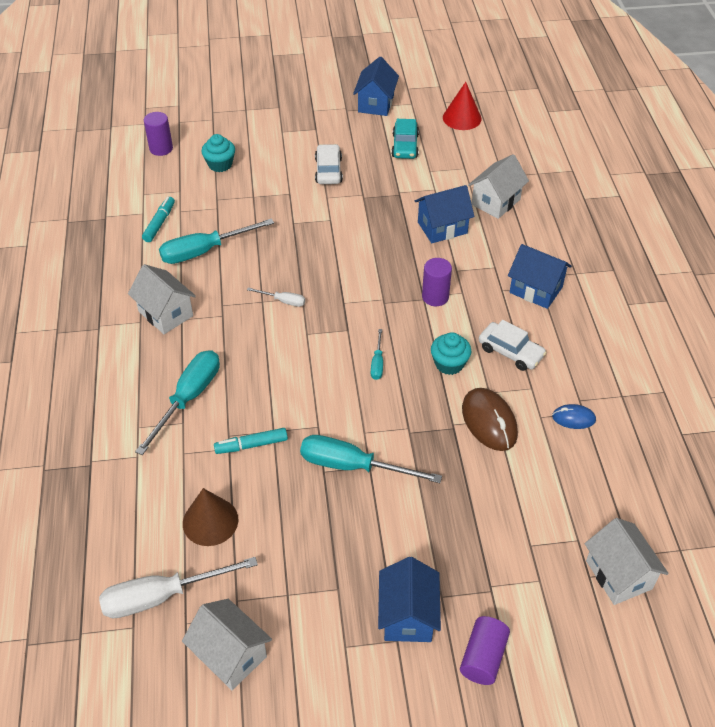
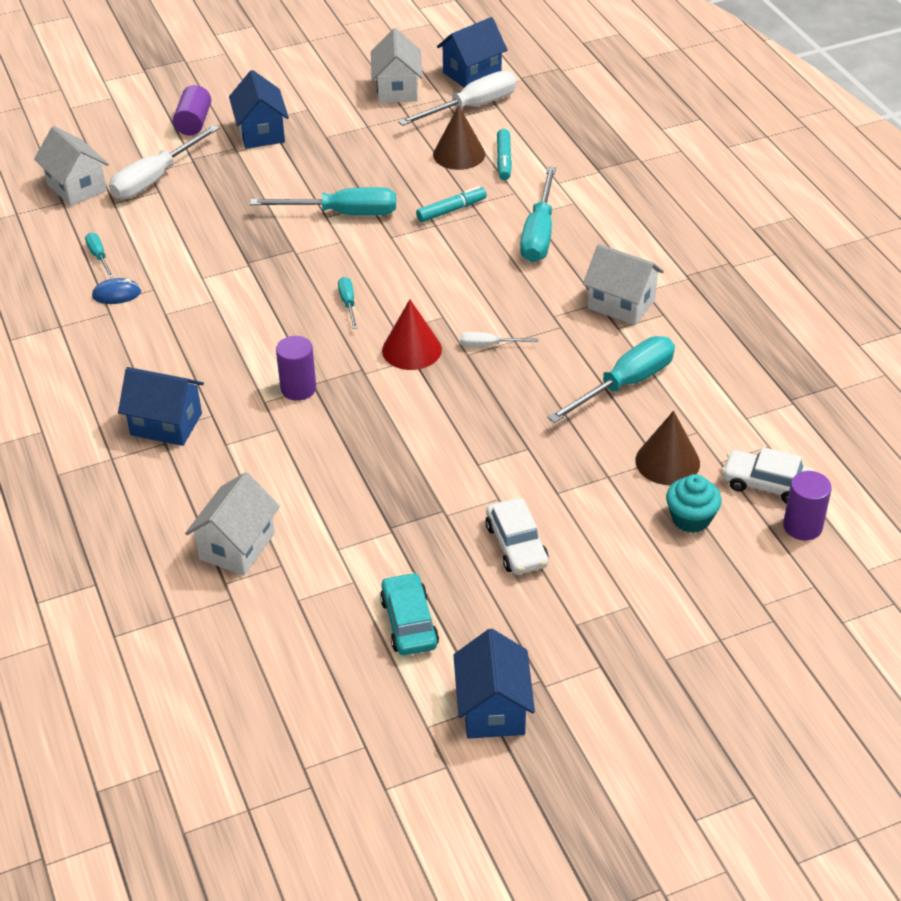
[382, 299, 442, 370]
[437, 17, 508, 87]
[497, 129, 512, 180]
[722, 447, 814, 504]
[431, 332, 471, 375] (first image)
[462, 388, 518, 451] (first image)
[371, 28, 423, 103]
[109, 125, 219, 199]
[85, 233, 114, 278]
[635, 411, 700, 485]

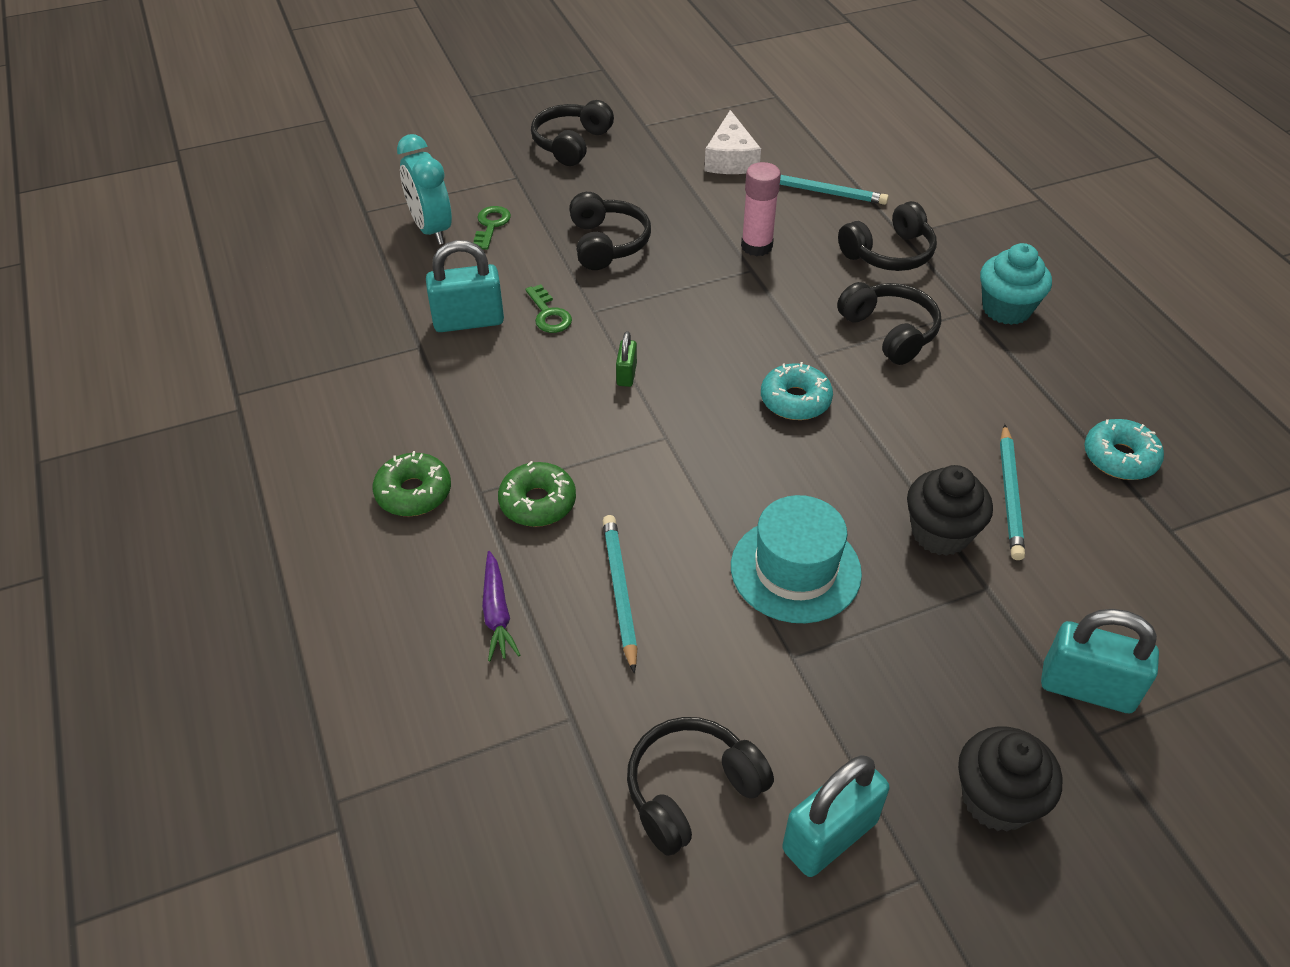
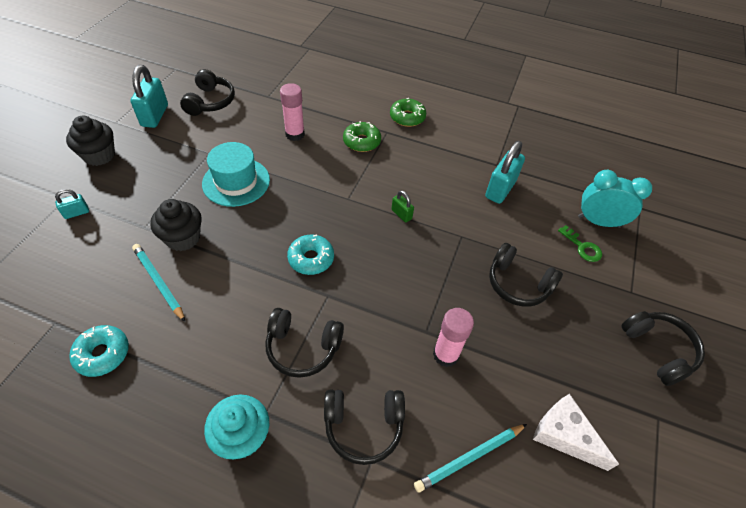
[324, 390, 405, 465]
[525, 284, 572, 333] (first image)
[280, 83, 305, 141]
[482, 551, 520, 661] (first image)
[55, 189, 89, 219]

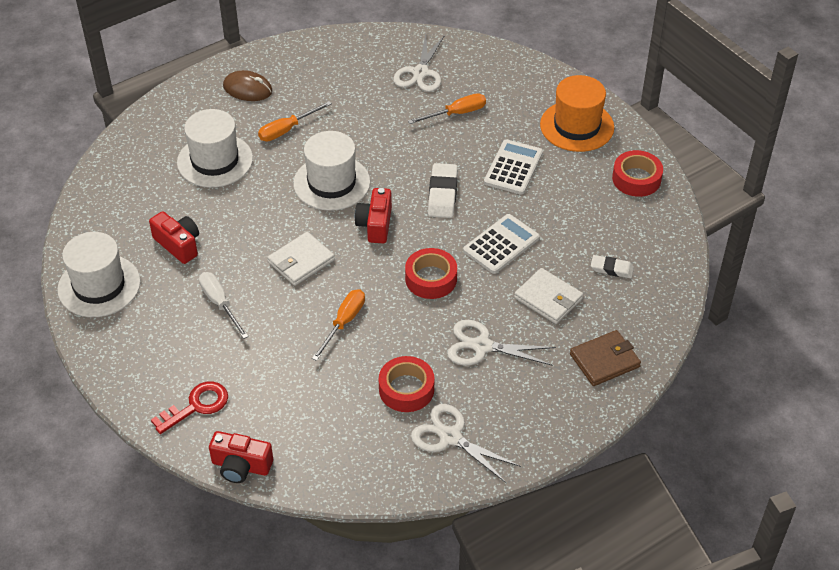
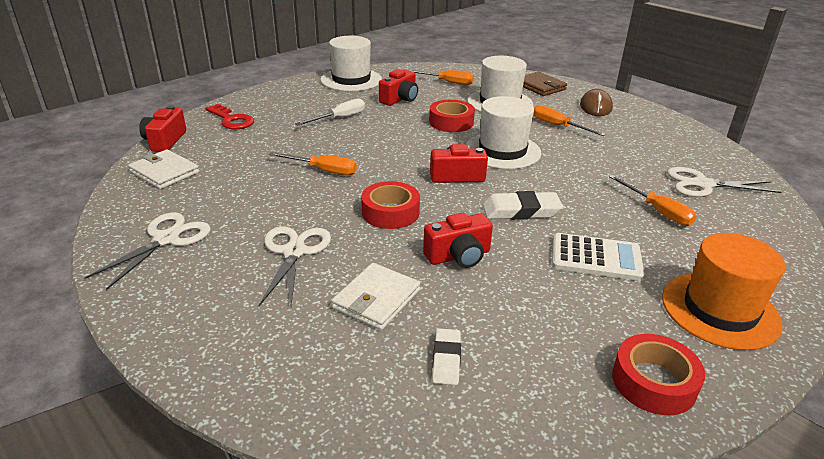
[423, 213, 493, 268]
[128, 149, 199, 189]
[523, 72, 567, 96]
[429, 100, 475, 132]
[408, 70, 474, 85]

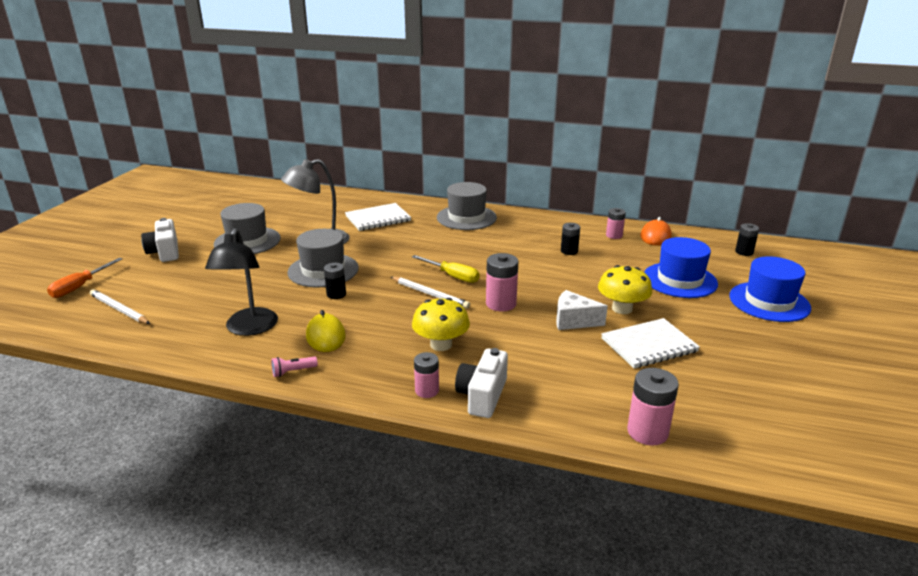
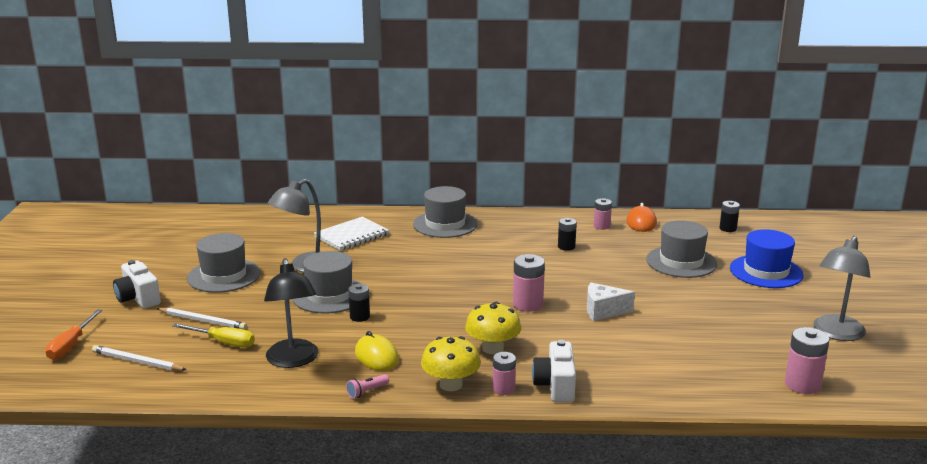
[646, 220, 717, 278]
[172, 323, 255, 347]
[421, 336, 481, 391]
[157, 307, 247, 330]
[601, 318, 700, 368] (first image)
[785, 327, 830, 394]
[813, 236, 871, 341]

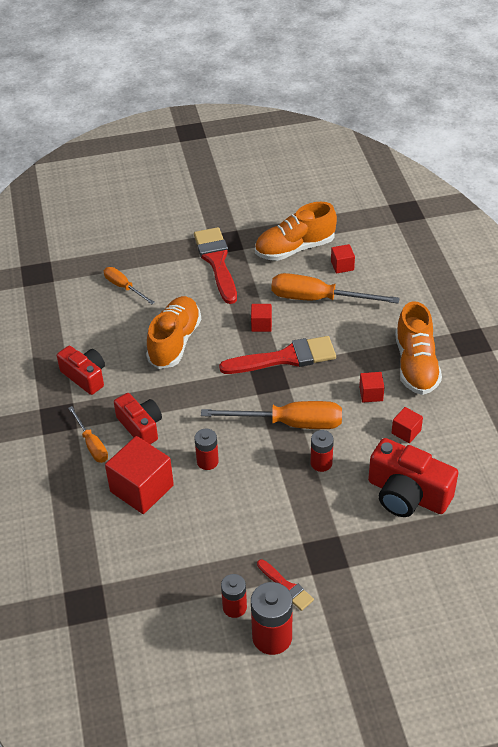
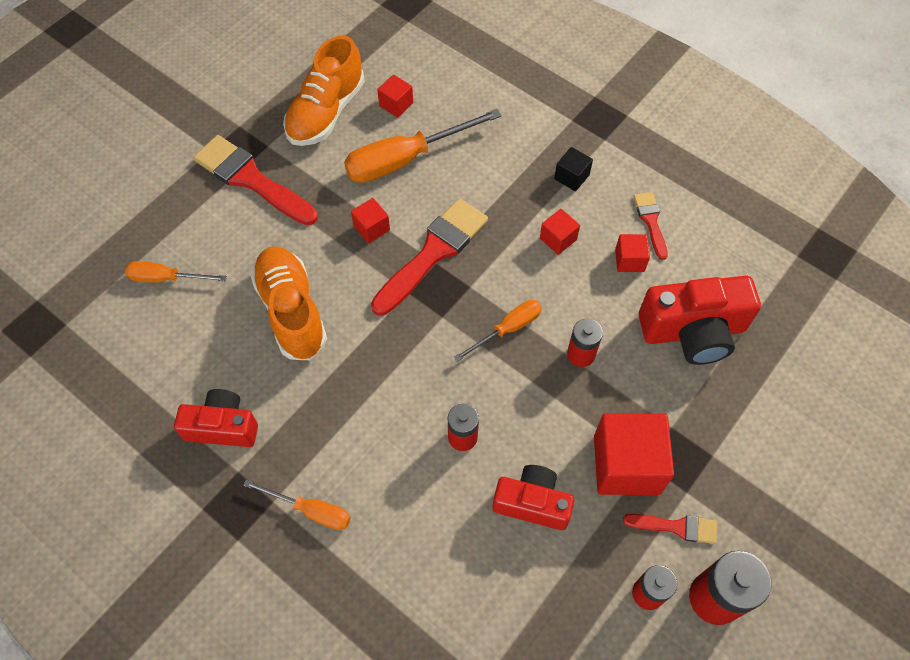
[554, 147, 593, 191]
[492, 465, 574, 530]
[454, 300, 542, 362]
[594, 413, 674, 495]
[634, 192, 668, 260]

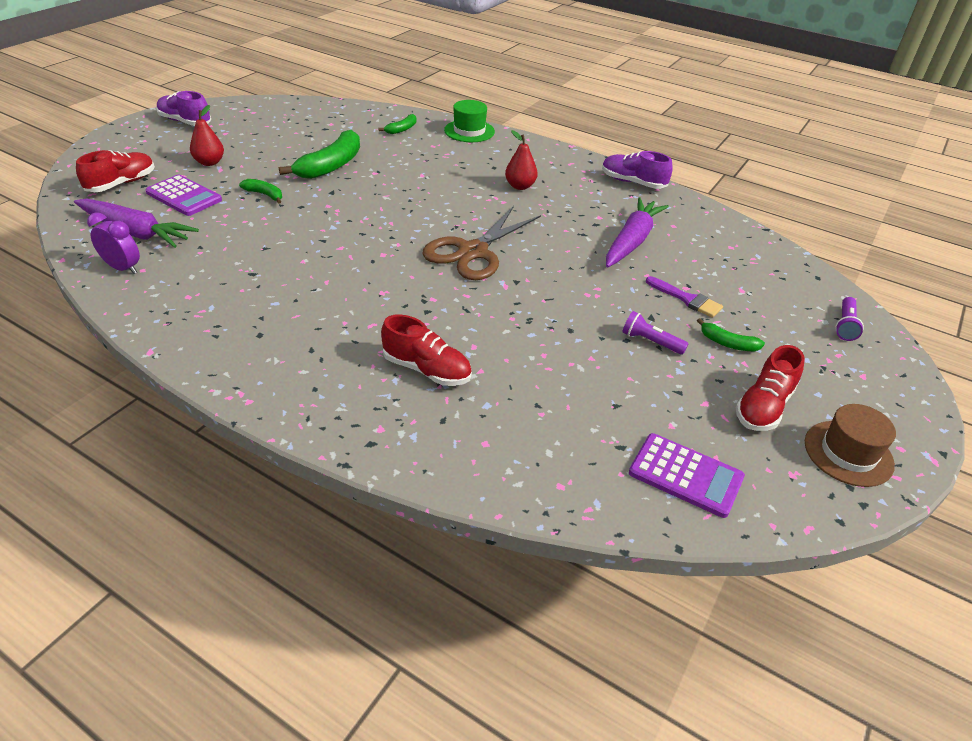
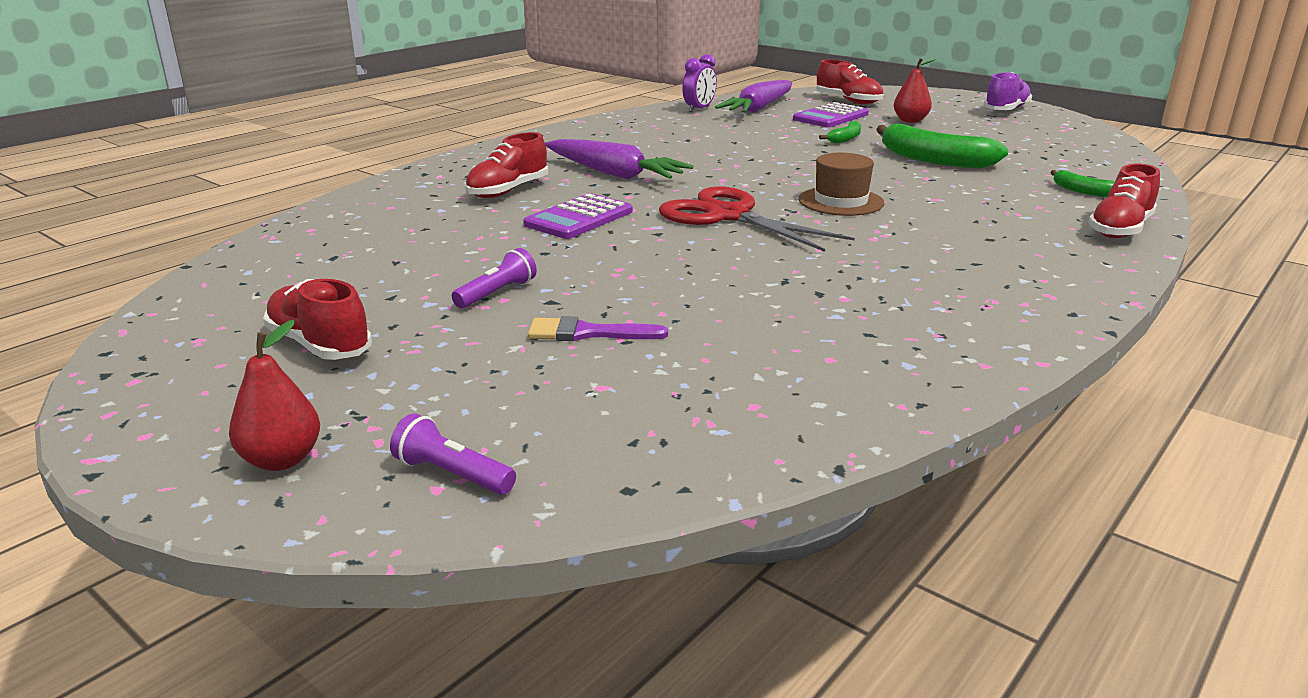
[1088, 164, 1160, 238]
[229, 320, 320, 471]
[602, 151, 673, 189] (first image)
[545, 139, 693, 179]
[659, 186, 855, 252]
[528, 316, 668, 341]
[697, 318, 765, 352] (first image)
[798, 153, 884, 216]
[523, 193, 633, 239]

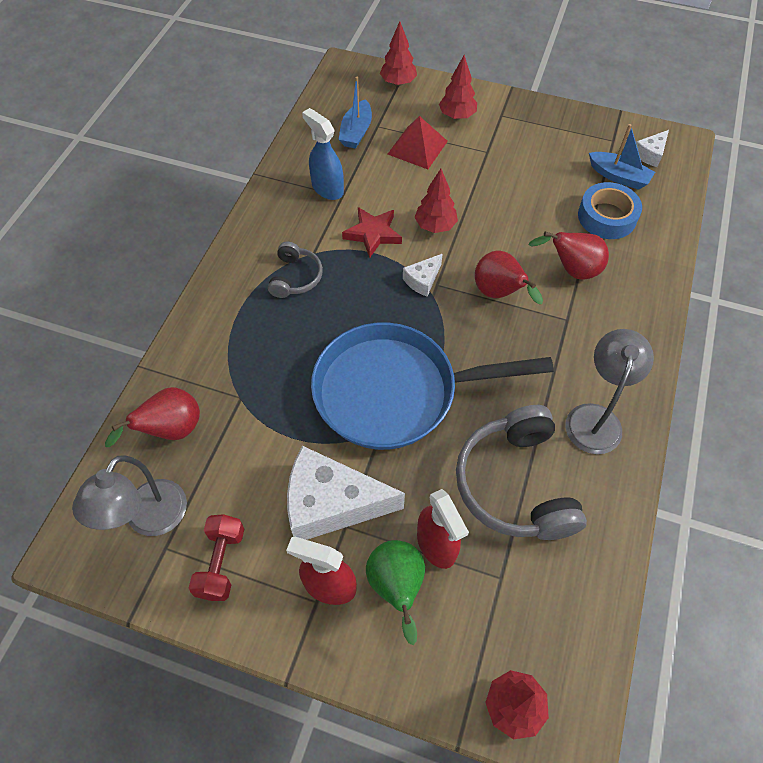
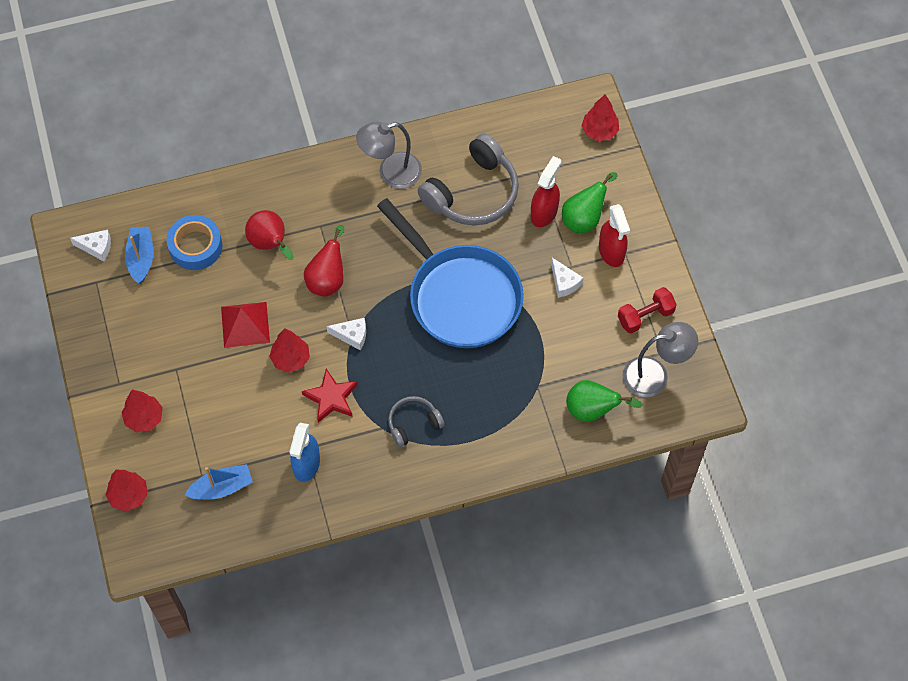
[221, 302, 270, 348]
[566, 380, 643, 422]
[551, 258, 583, 298]

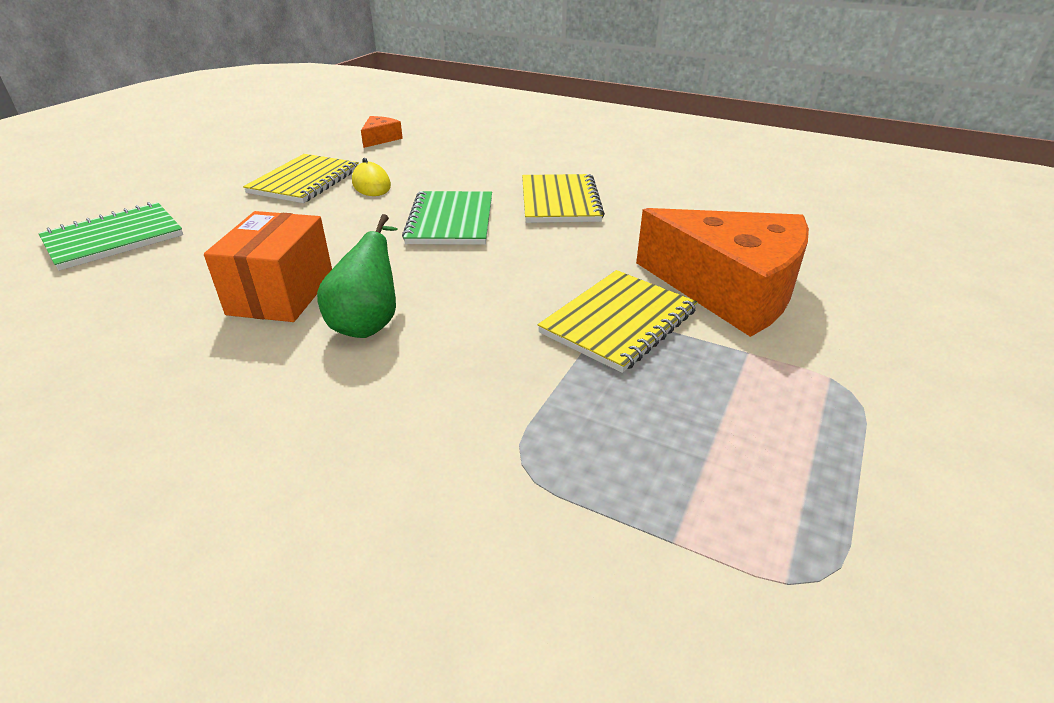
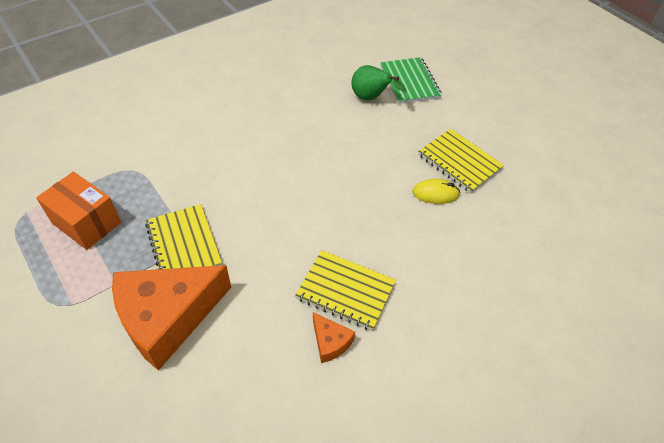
[313, 312, 355, 363]
[402, 191, 492, 245] (first image)
[36, 172, 121, 250]
[351, 65, 406, 100]

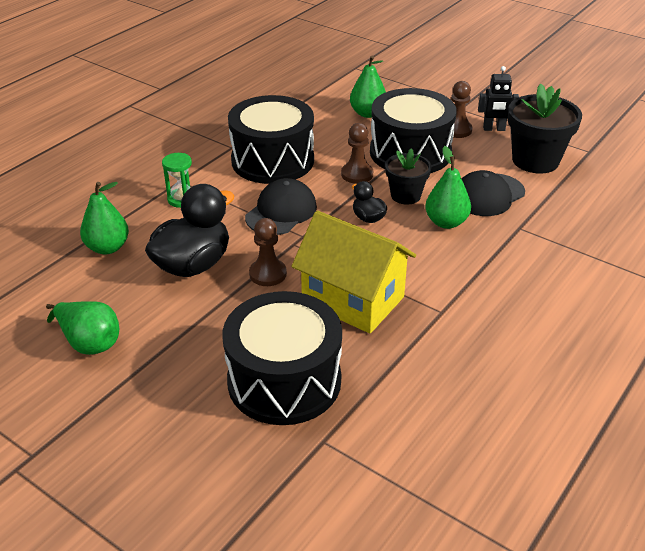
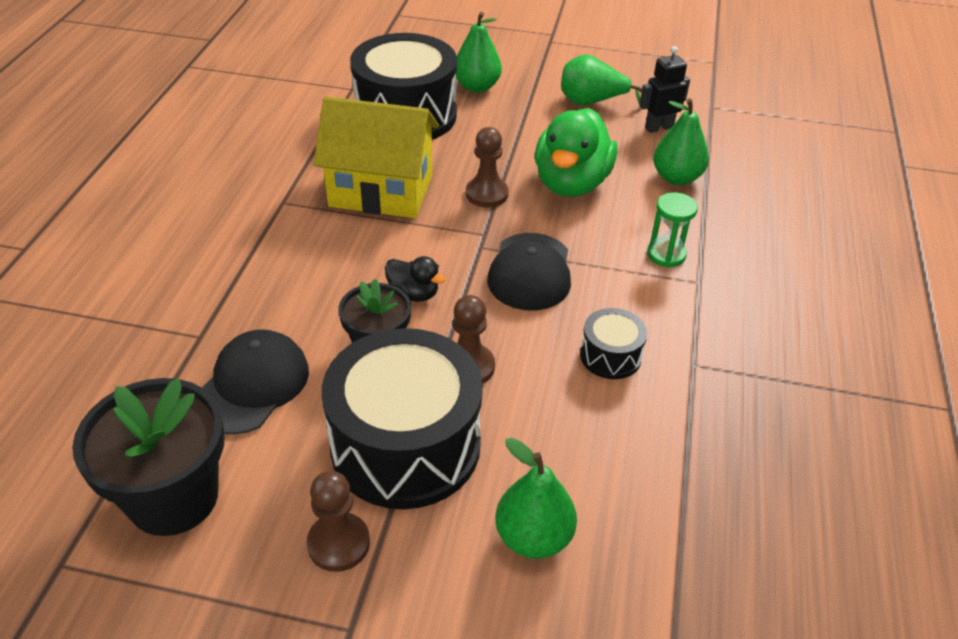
[639, 46, 690, 133]
[580, 308, 647, 379]
[456, 12, 502, 93]
[535, 108, 617, 197]

